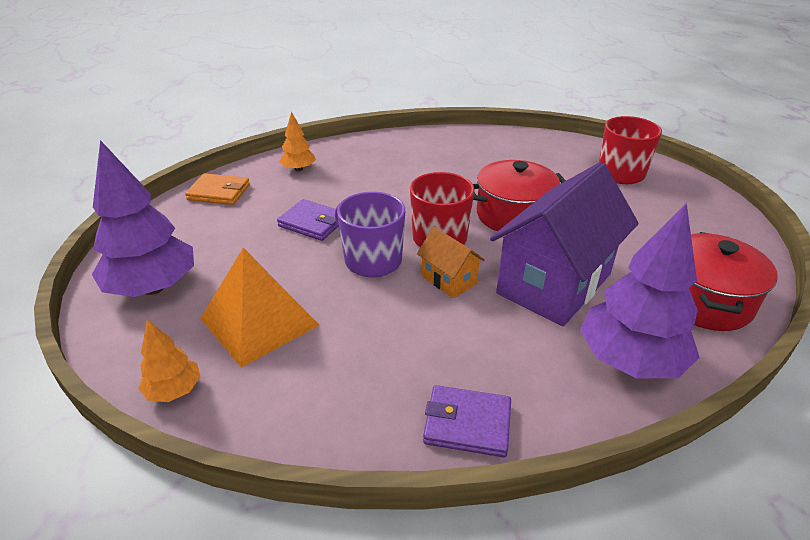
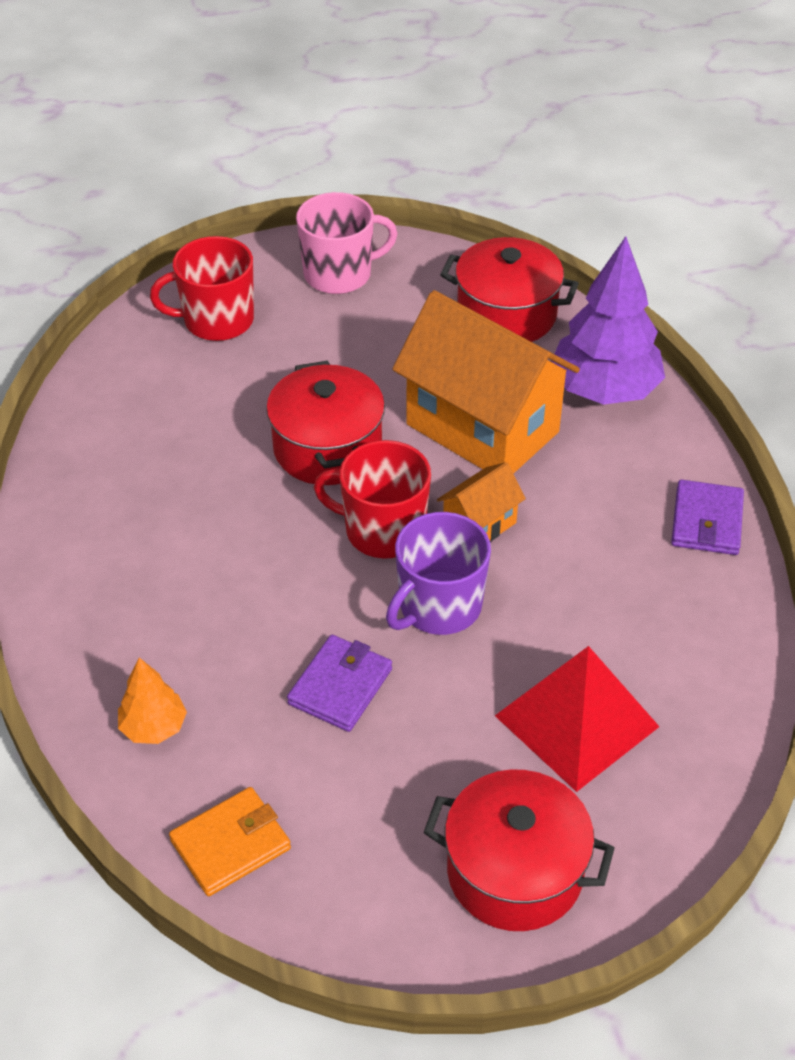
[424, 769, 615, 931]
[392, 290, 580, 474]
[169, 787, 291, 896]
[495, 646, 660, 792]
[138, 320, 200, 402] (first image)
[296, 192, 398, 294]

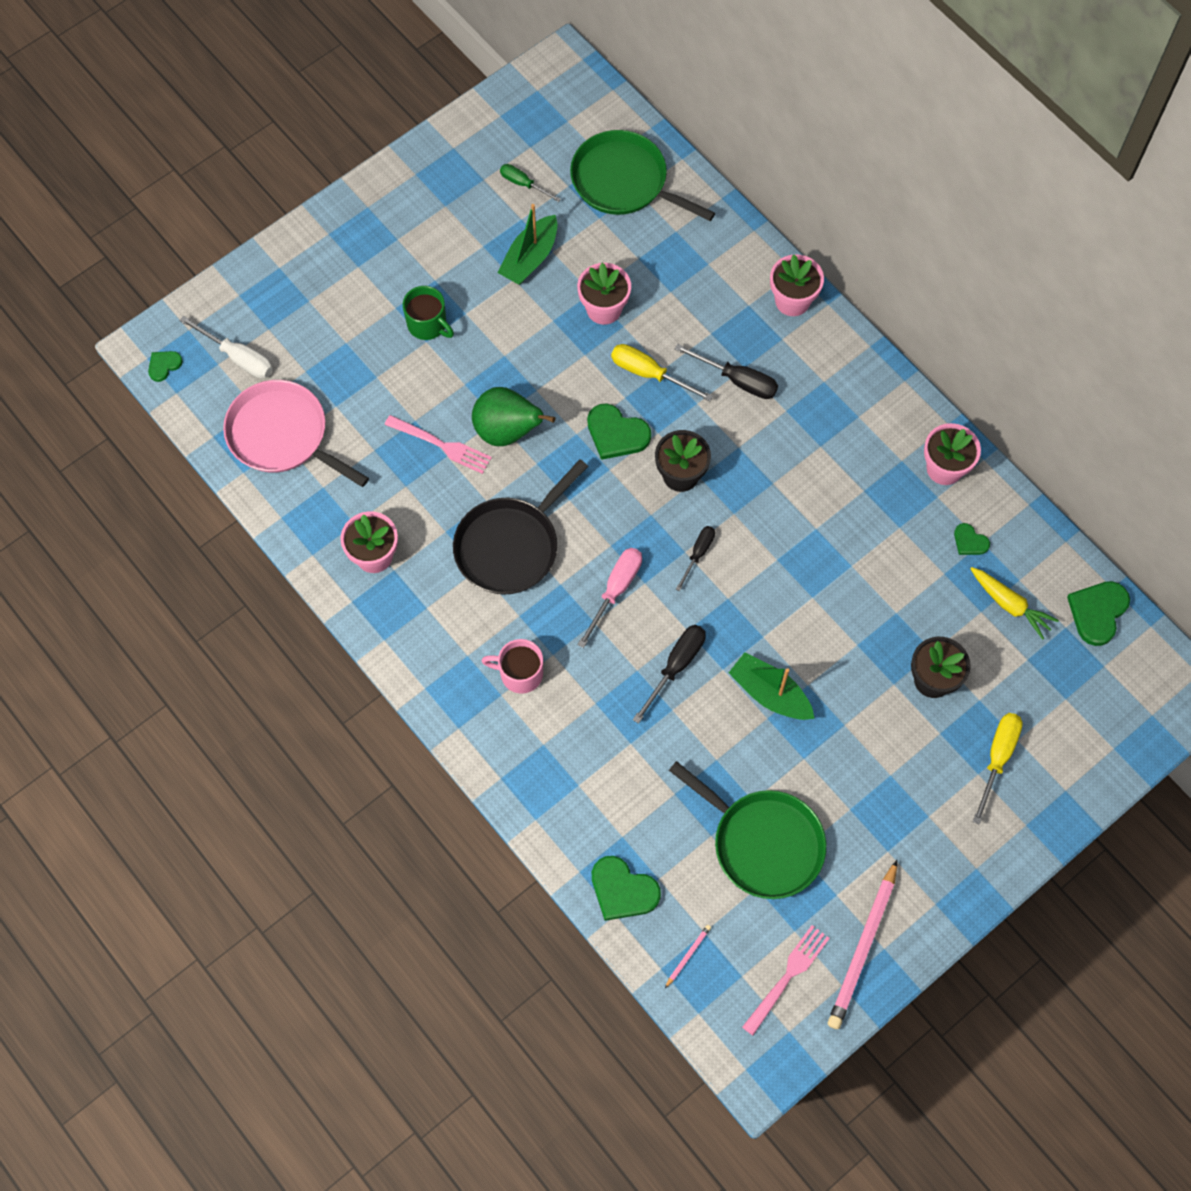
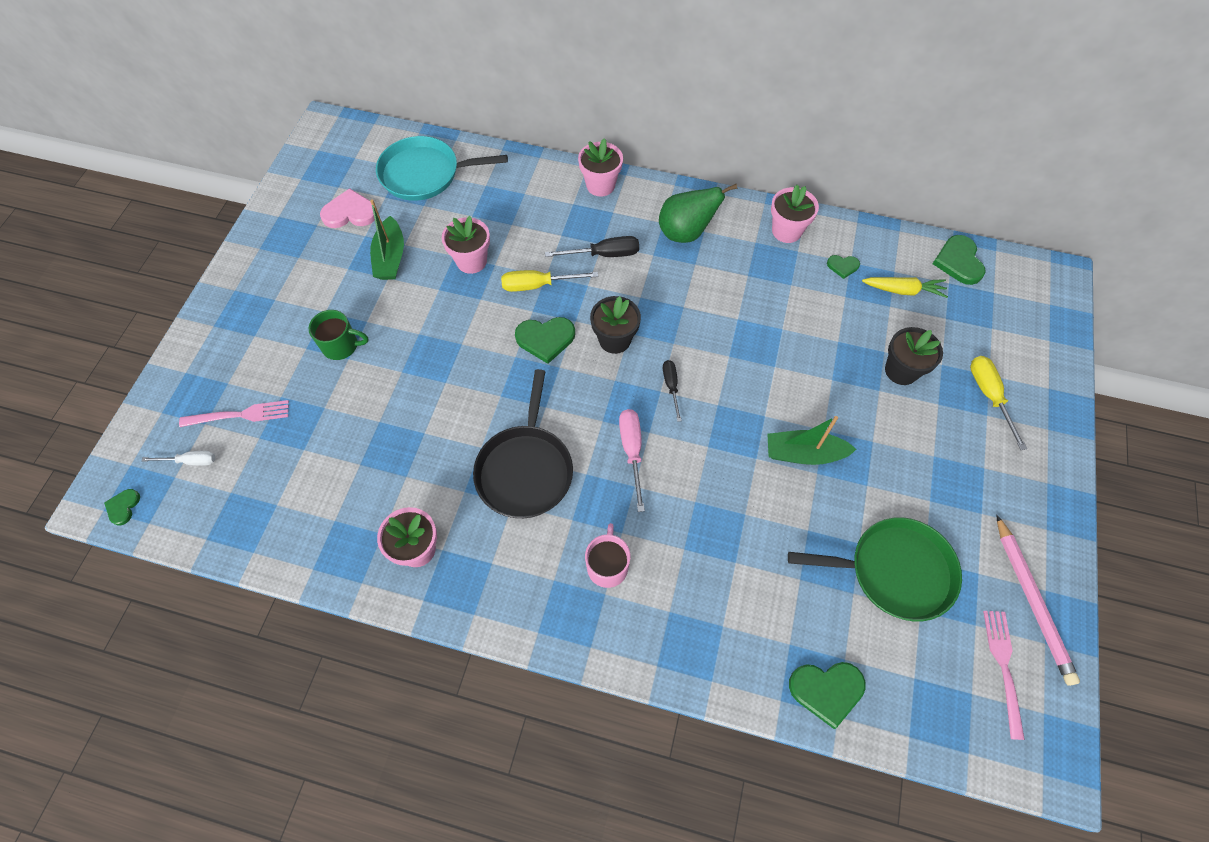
[376, 136, 508, 201]
[320, 188, 375, 228]
[142, 451, 215, 466]
[223, 380, 369, 487] (first image)
[659, 184, 737, 243]
[179, 400, 289, 427]
[633, 625, 706, 724] (first image)
[585, 523, 631, 588]
[665, 925, 711, 988] (first image)

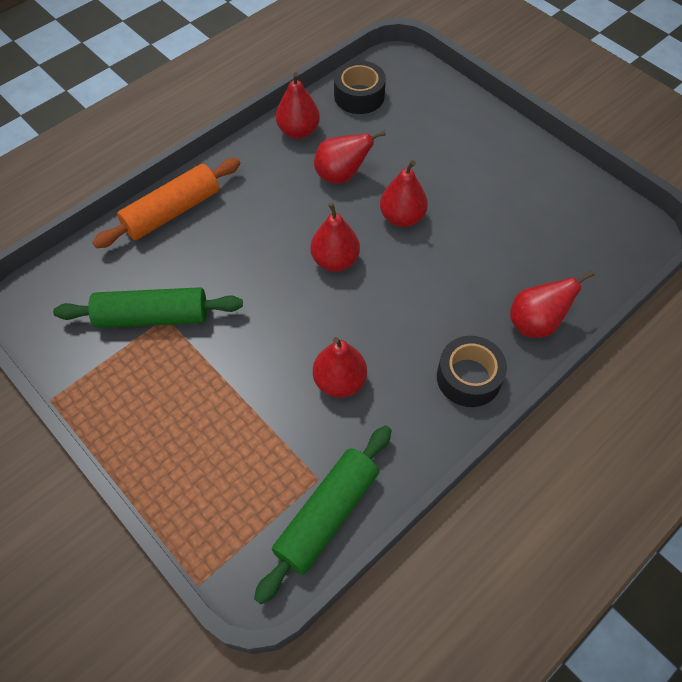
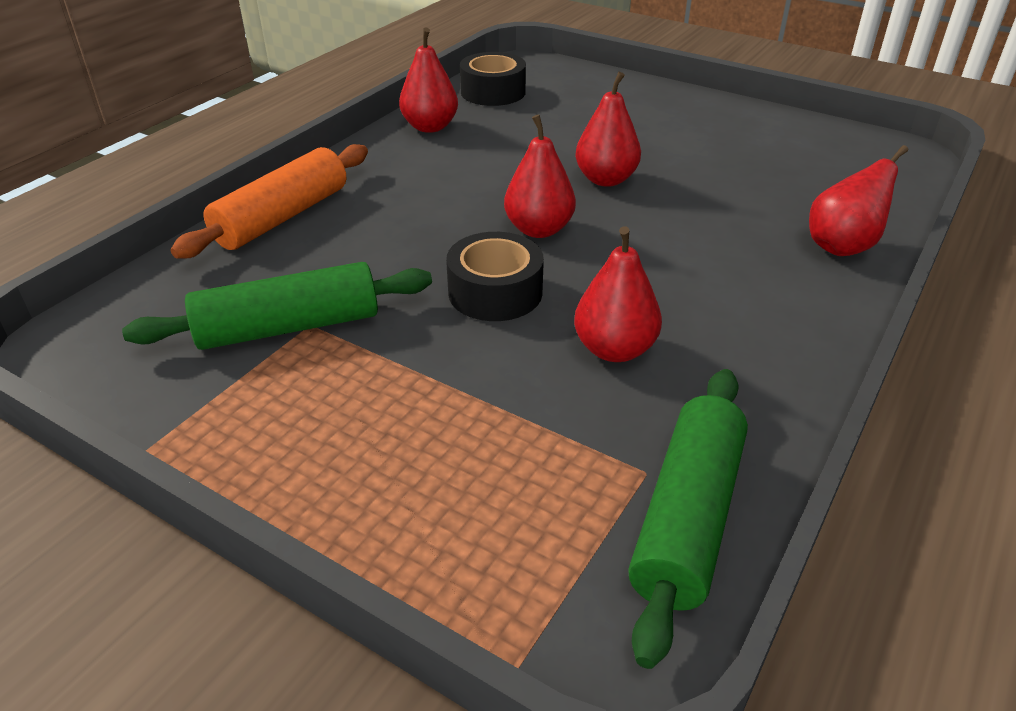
[314, 130, 386, 183] (first image)
[446, 232, 544, 321]

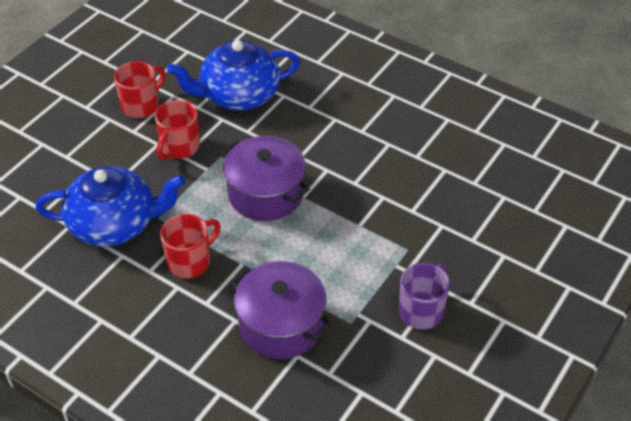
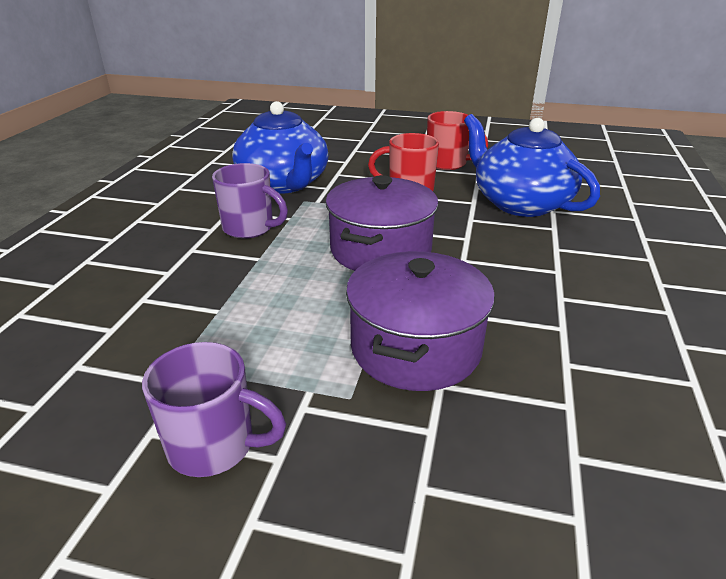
[212, 163, 288, 239]
[346, 251, 495, 391]

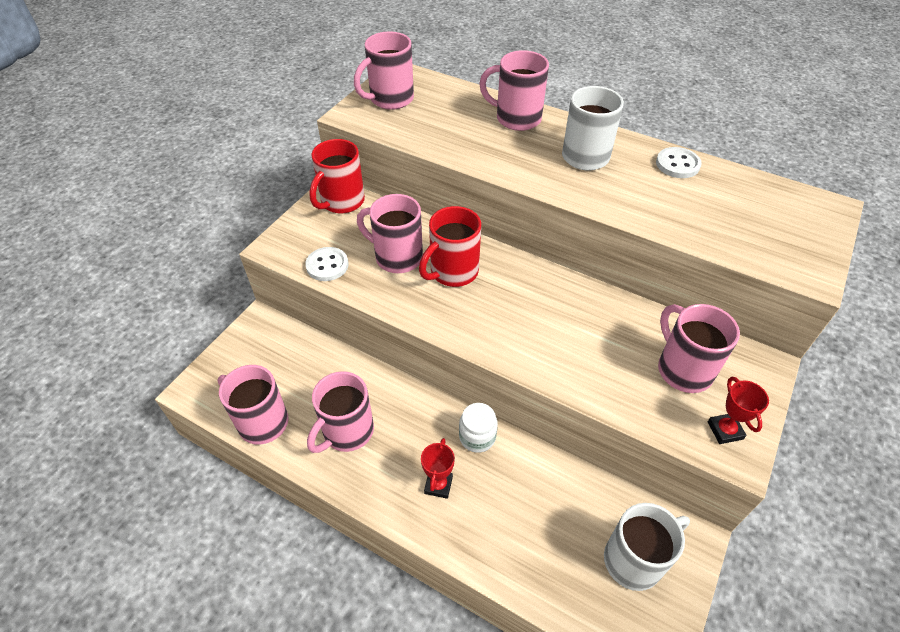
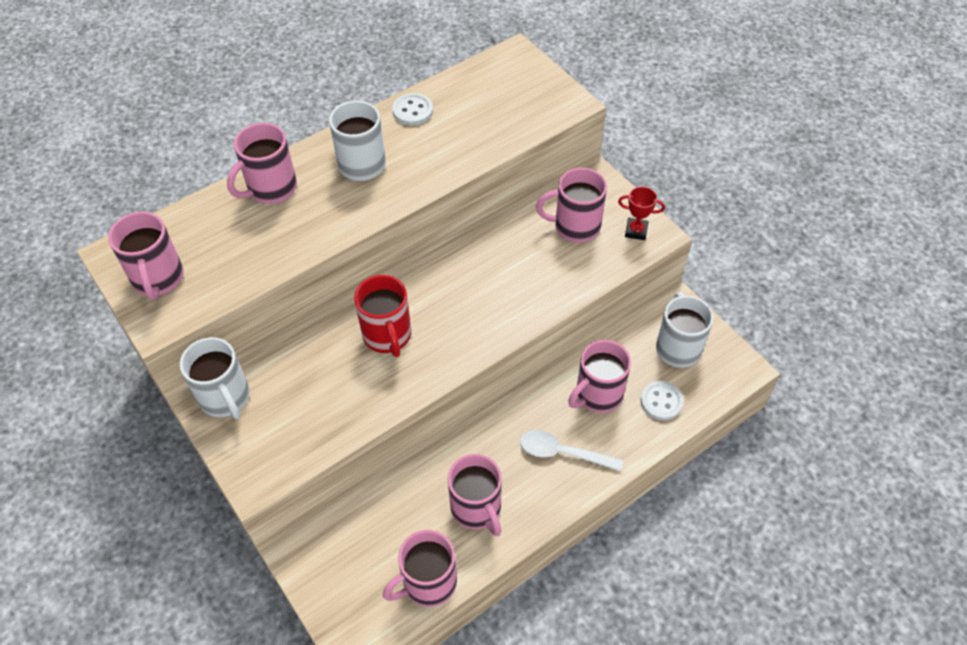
[180, 337, 250, 419]
[568, 340, 631, 413]
[641, 381, 683, 420]
[459, 403, 498, 453] (first image)
[520, 430, 623, 472]

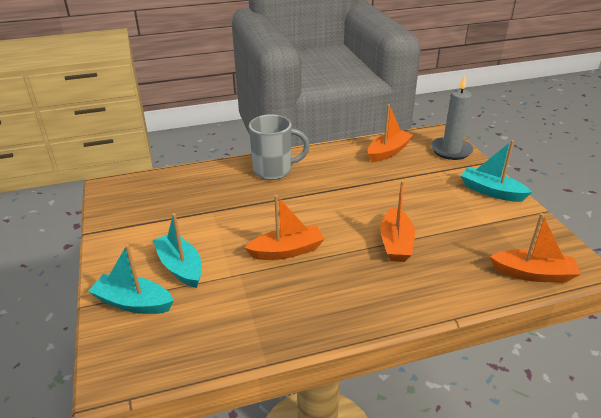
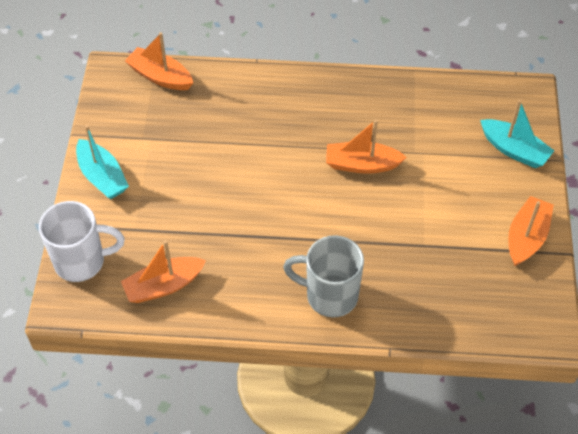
[39, 201, 124, 282]
[508, 196, 554, 266]
[153, 213, 202, 288] (first image)

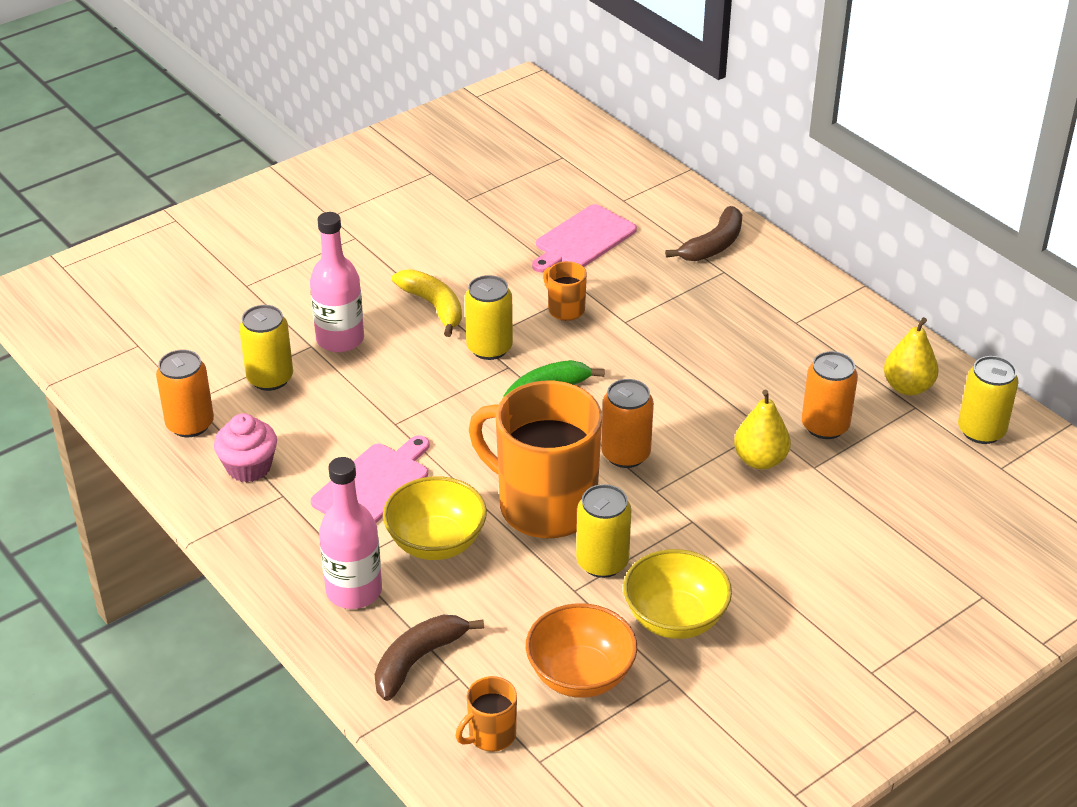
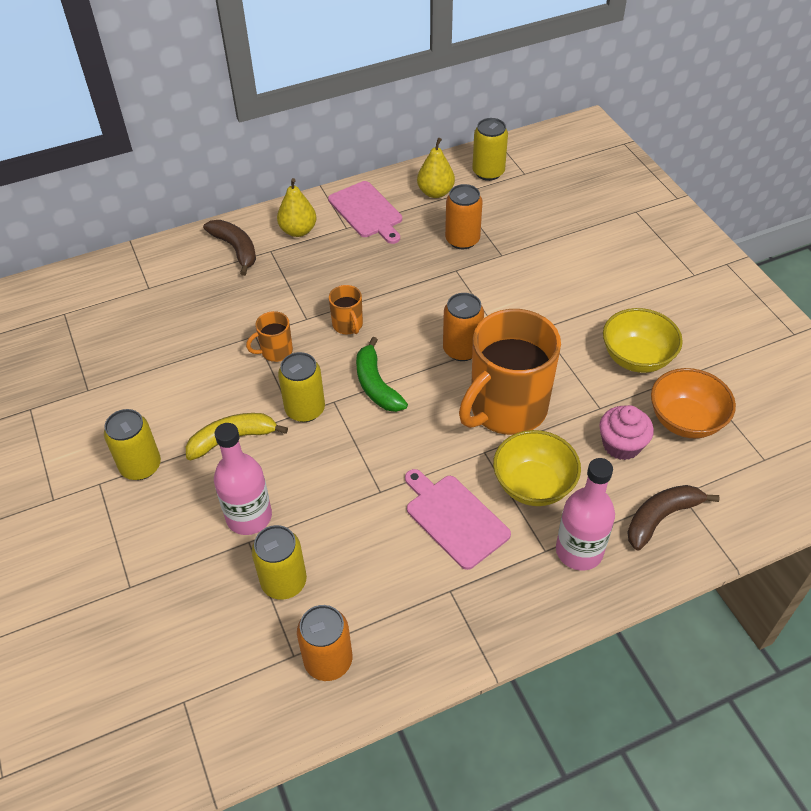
[328, 181, 402, 244]
[277, 178, 316, 237]
[599, 405, 654, 460]
[104, 409, 161, 480]
[627, 485, 720, 550]
[329, 285, 363, 334]

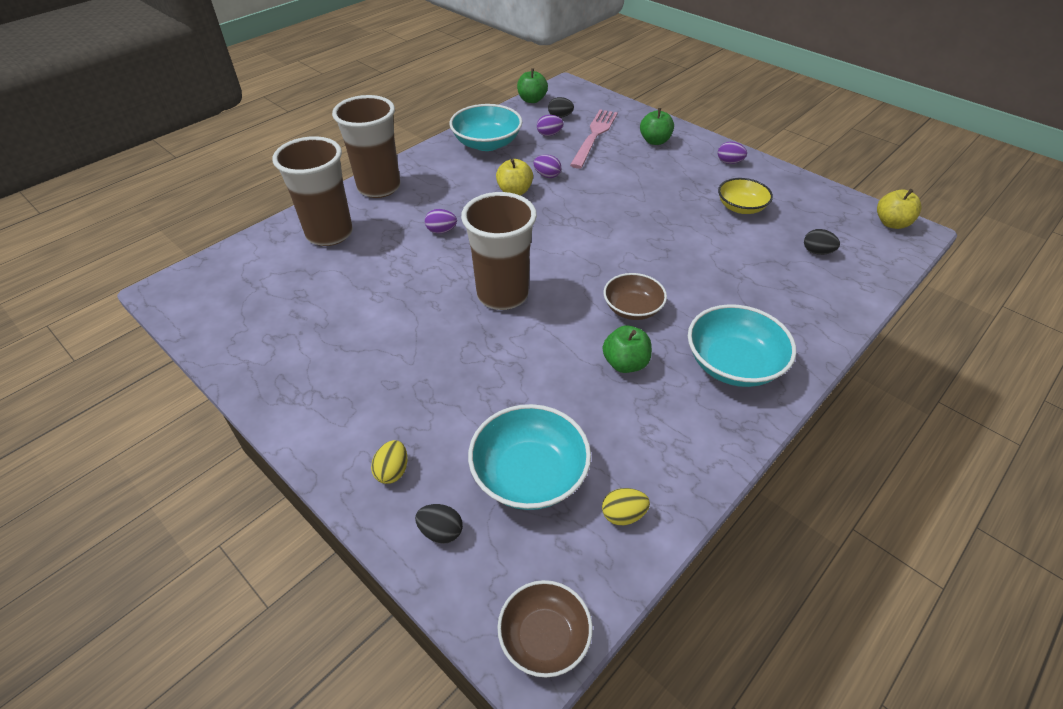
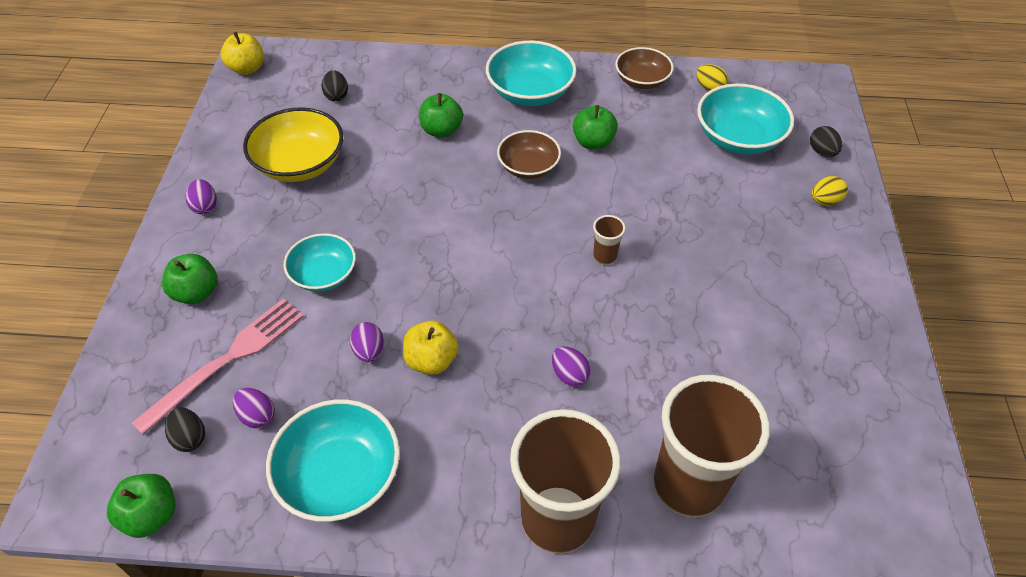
[131, 299, 304, 435]
[243, 107, 343, 182]
[593, 215, 626, 265]
[615, 47, 674, 89]
[419, 93, 463, 138]
[284, 233, 356, 292]

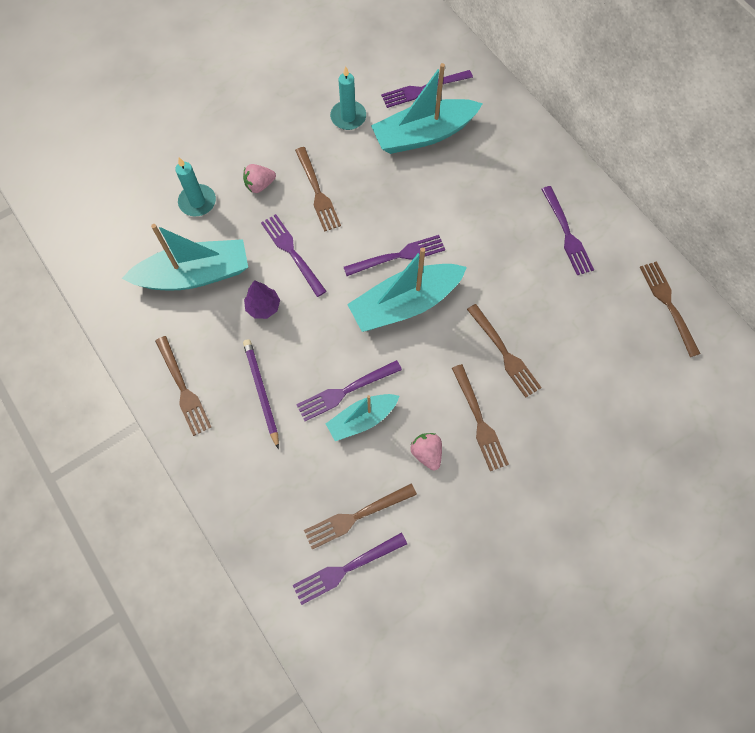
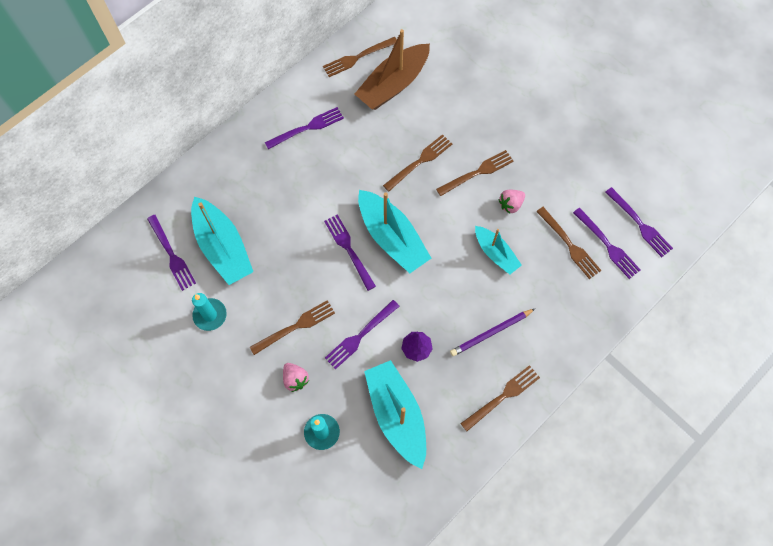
[605, 187, 673, 257]
[355, 29, 430, 110]

